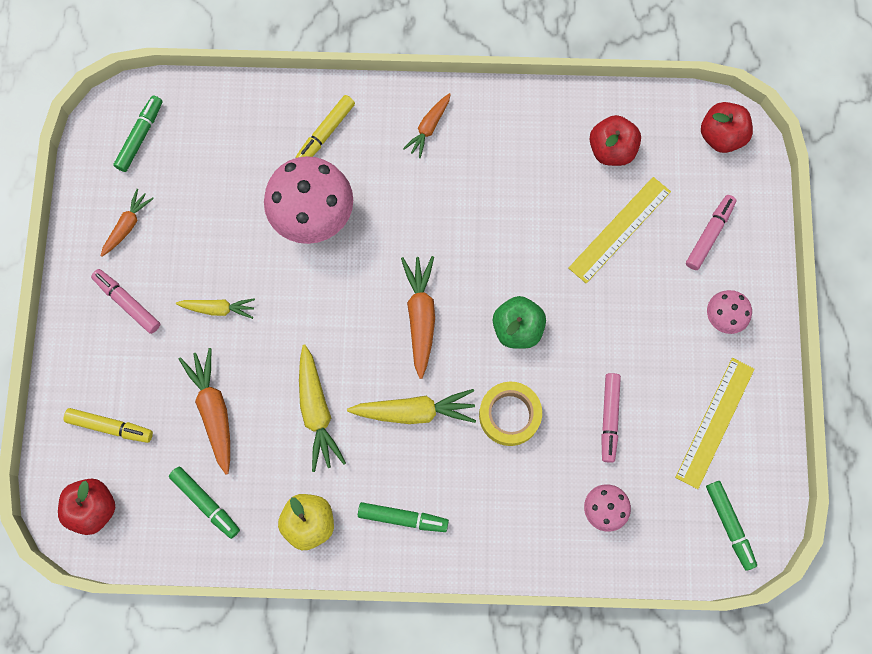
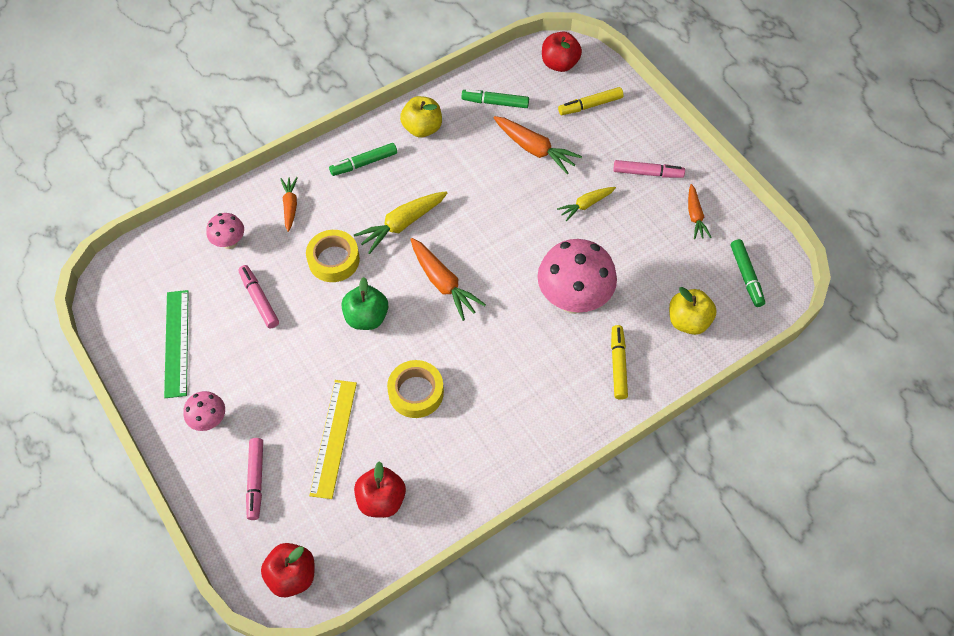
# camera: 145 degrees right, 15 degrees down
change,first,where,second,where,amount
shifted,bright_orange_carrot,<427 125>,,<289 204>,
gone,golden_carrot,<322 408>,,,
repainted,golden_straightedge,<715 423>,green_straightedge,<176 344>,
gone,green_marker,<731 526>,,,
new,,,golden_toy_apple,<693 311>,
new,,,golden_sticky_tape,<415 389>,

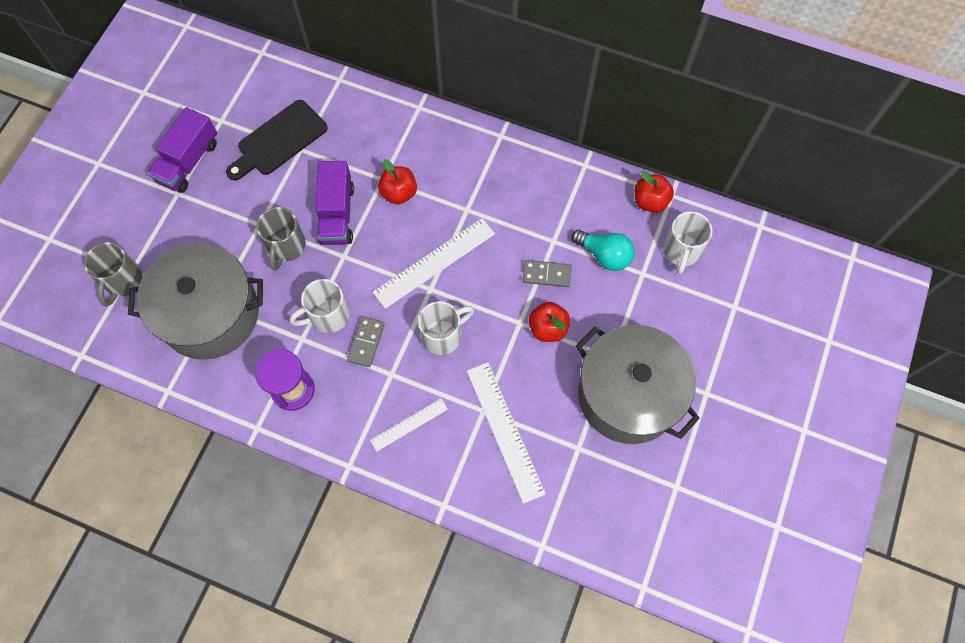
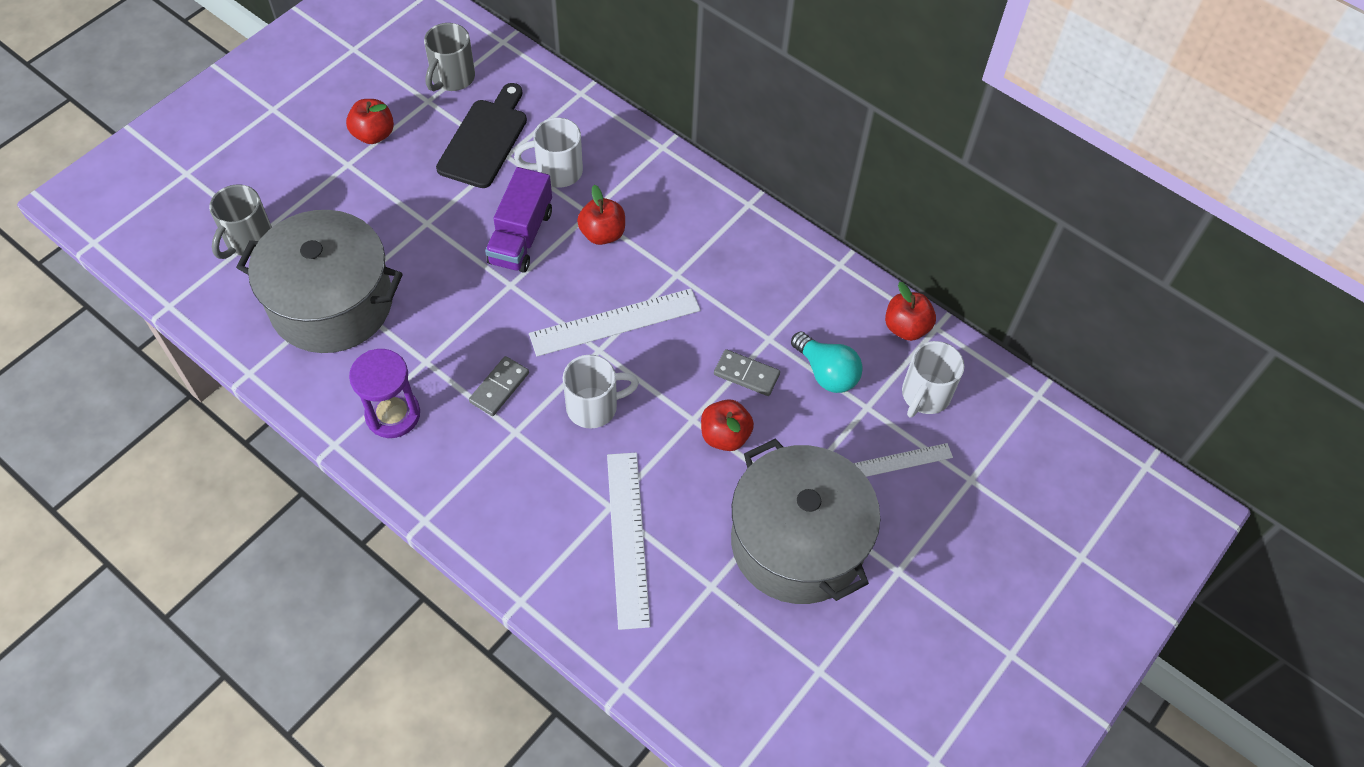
# camera: 15 degrees right, 10 degrees down
change,first,where,second,where,amount
rotated,black_chopping_board,<277 140>,,<481 135>,135 degrees clockwise
swapped,violet_truck,<182 150>,scarlet_toy_apple,<370 121>,
shifted,gray_tea_mug,<281 239>,,<449 57>,
shifted,snow-white_tea_mug,<319 306>,,<548 152>,
shifted,snow-white_straightedge,<409 425>,,<903 460>,

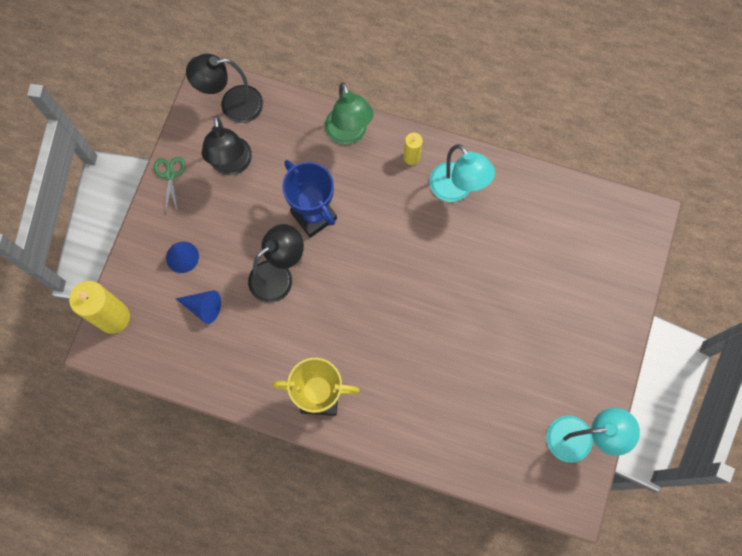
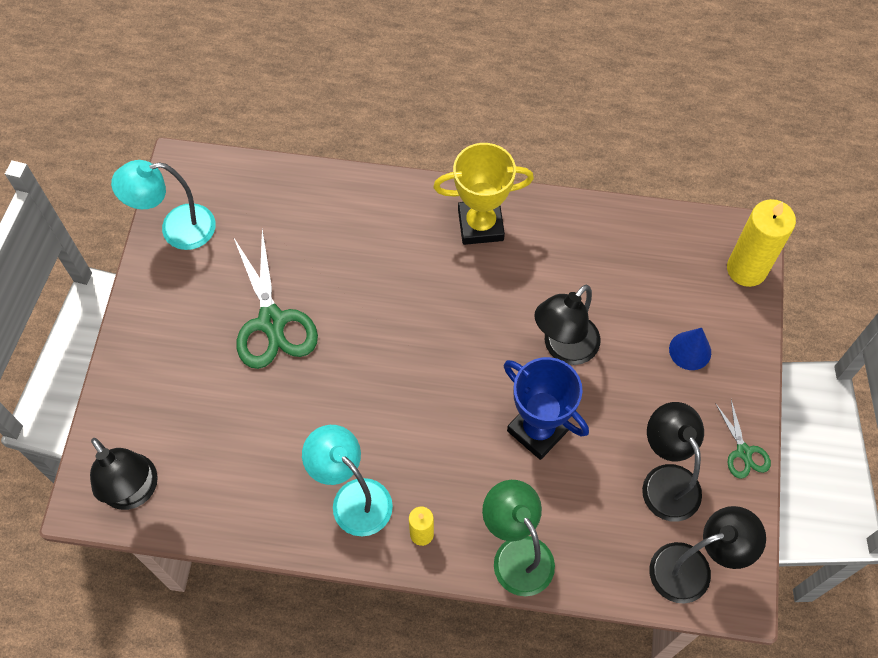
# camera: 170 degrees right, 10 degrees down
change,first,where,second,where,amount
gone,blue_cone,<198 307>,,,
new,,,green_shears,<276 299>,
new,,,black_reading_lamp,<124 474>,

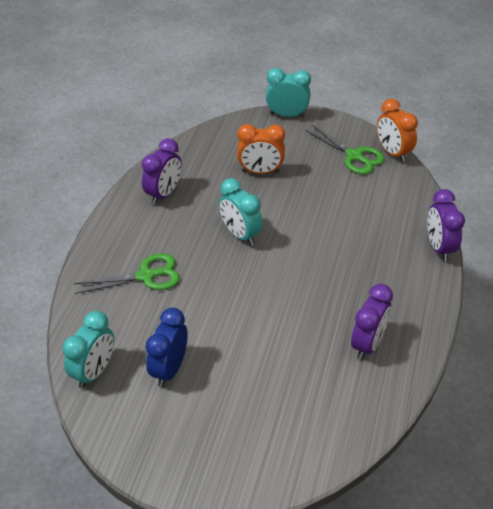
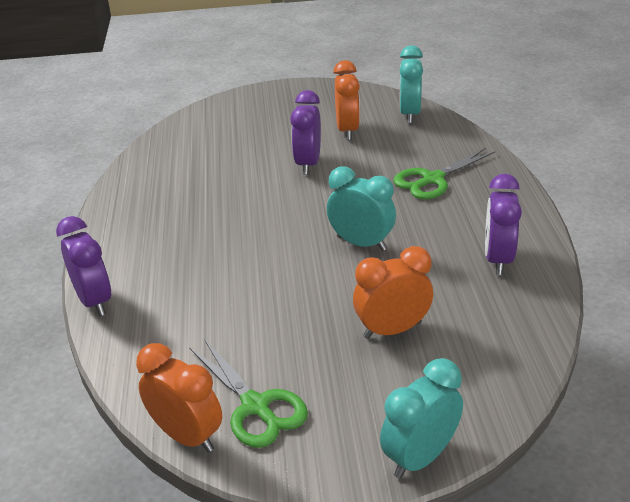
# camera: 160 degrees right, 10 degrees down
change,first,where,second,where,amount
rotated,turquoise_bedside_clock,<288 92>,,<421 418>,150 degrees clockwise
rotated,green_shears,<345 149>,,<248 393>,150 degrees counterclockwise
shifted,violet_bedside_clock,<372 322>,,<305 132>,
repainted,blue_bedside_clock,<167 347>,bright_orange_bedside_clock,<346 100>,

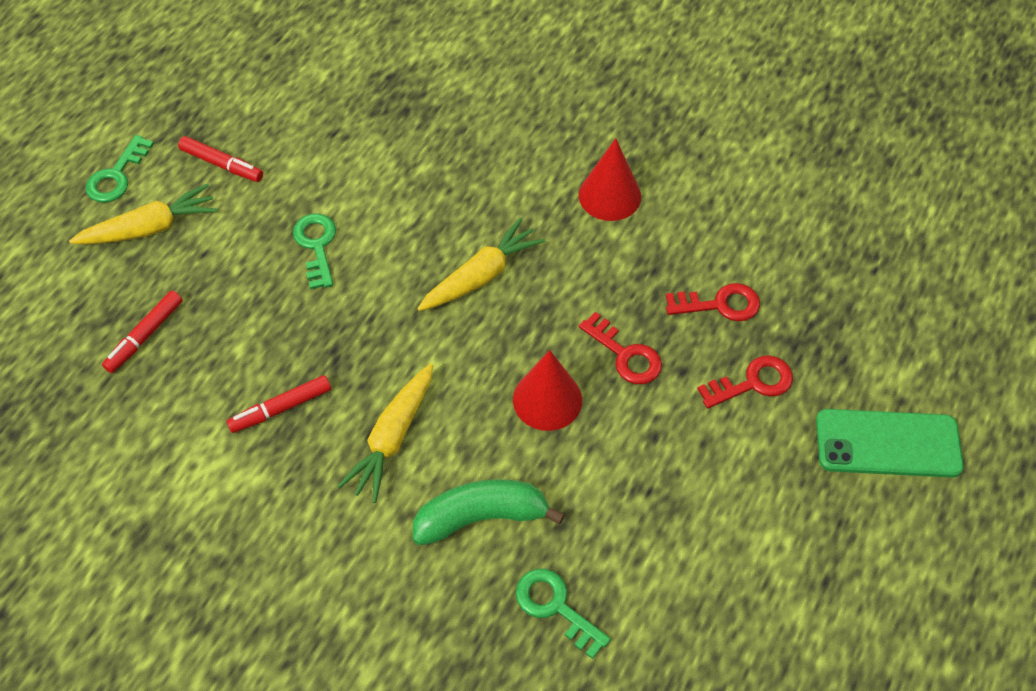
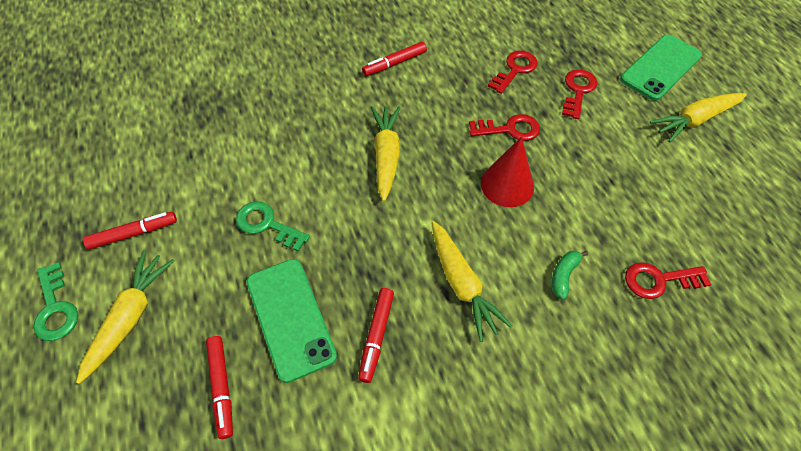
# camera: 50 degrees left, 0 degrees up
change,first,where,second,where,amount
swapped,scarlet_cone,<610 179>,scarlet_marker,<394 59>,
scaled,green_toy_banana,<489 512>,,<570 275>,x0.51
repainted,green_key,<563 614>,scarlet_key,<668 280>,
new,,,golden_carrot,<698 117>,
new,,,green_smartphone,<292 321>,

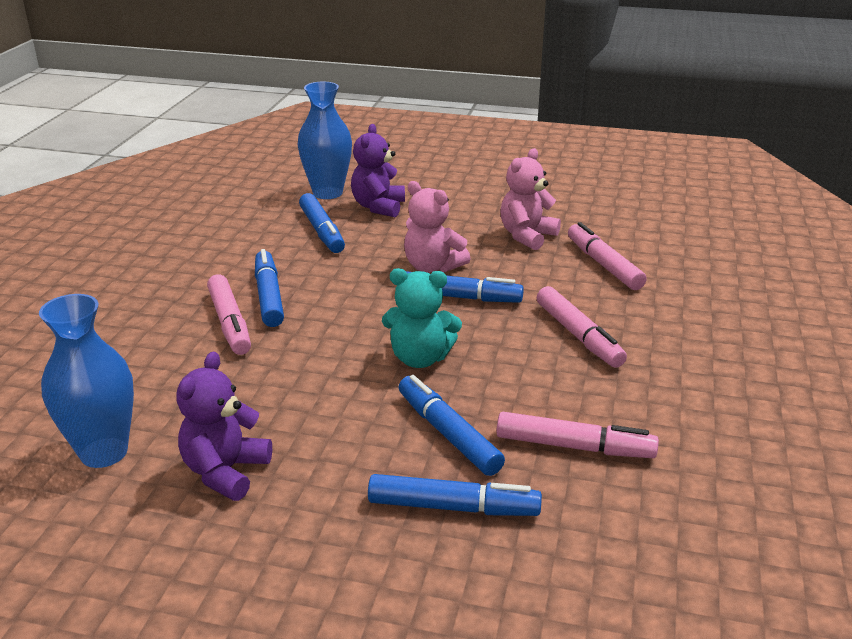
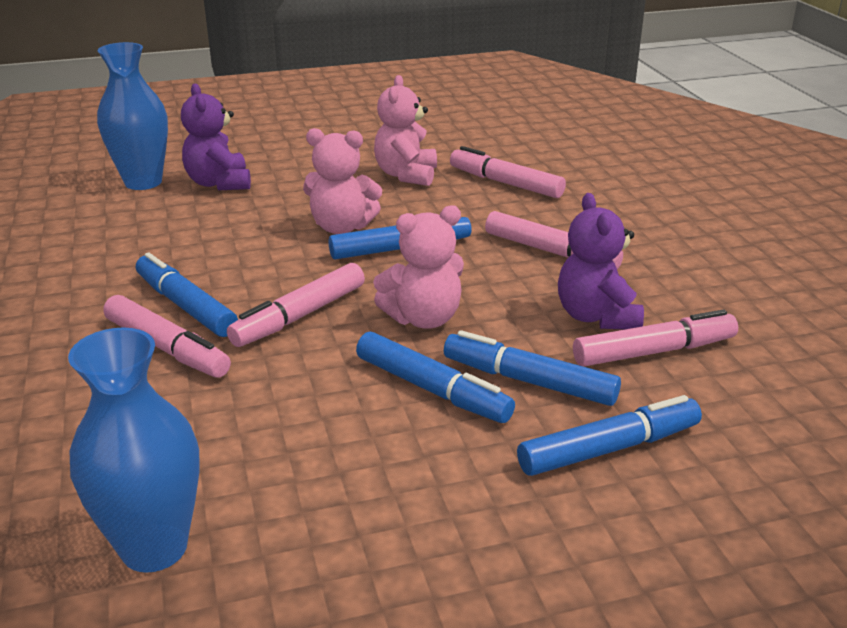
# camera: 30 degrees left, 0 degrees up
change,first,where,second,where,amount
shifted,blue_marker,<322 223>,,<435 377>,
repainted,turquoise_teddy,<422 318>,rosy_teddy,<418 267>,
shifted,violet_teddy,<224 426>,,<601 261>,
new,,,rosy_marker,<296 305>,

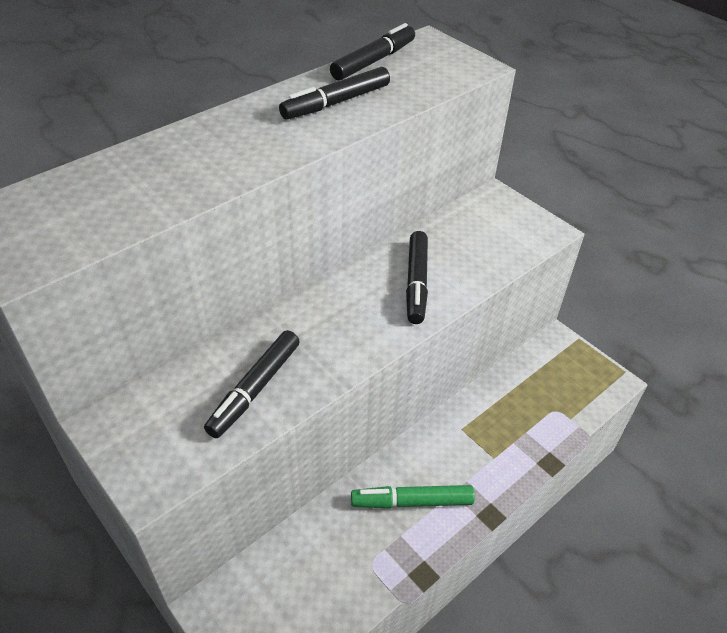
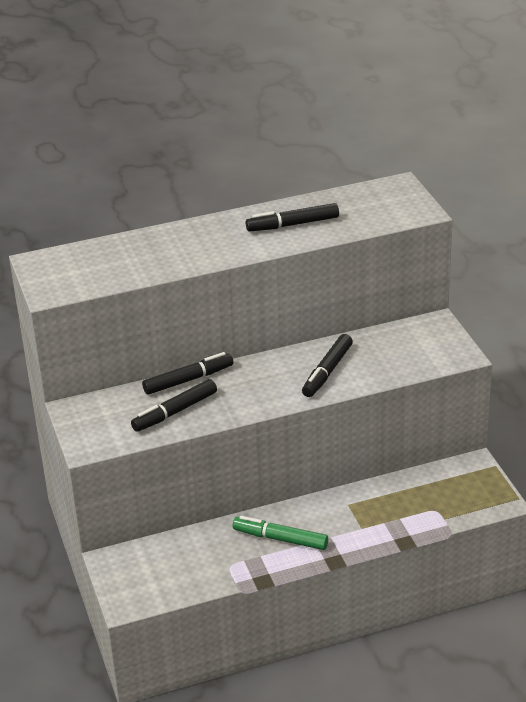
# camera: 25 degrees right, 10 degrees down
change,first,where,second,where,amount
shifted,black_marker,<372 52>,,<188 373>,

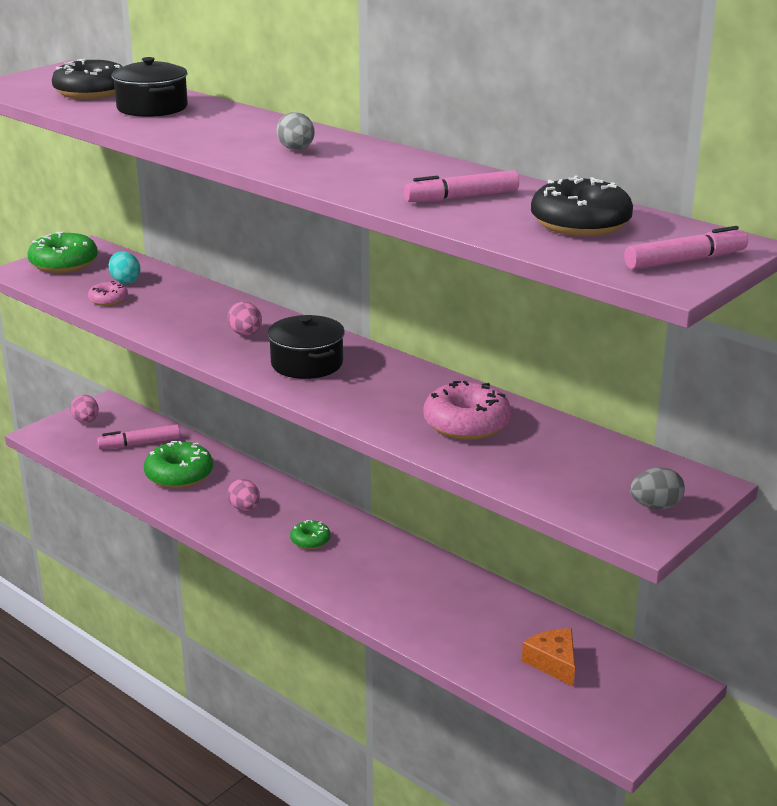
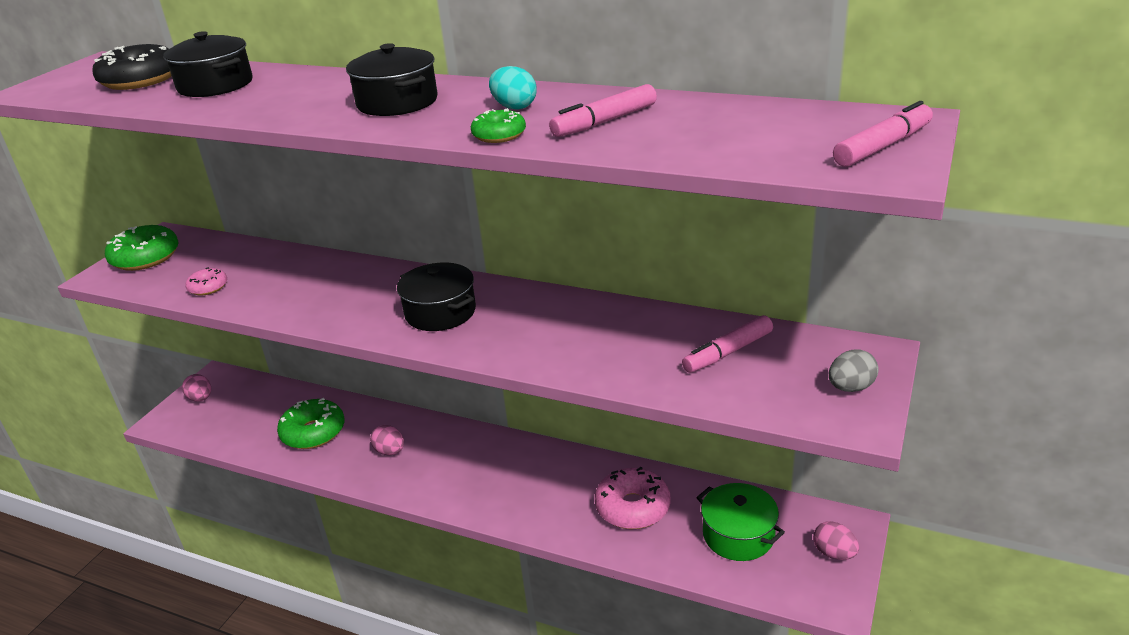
# camera: 15 degrees left, 5 degrees up
change,first,where,second,where,amount
swapped,gray_egg_shape,<295 131>,black_stockpot,<392 79>,
gone,black_donut,<582 205>,,,
shifted,turquoise_egg_shape,<124 267>,,<513 88>,
shifted,rosy_egg_shape,<245 319>,,<836 540>,
shifted,rosy_donut,<467 410>,,<633 498>,
shifted,rosy_marker,<138 436>,,<727 344>,
shifted,green_donut,<310 534>,,<498 125>,
swapped,bright_orange_cheese_wedge,<548 657>,green_stockpot,<740 522>,

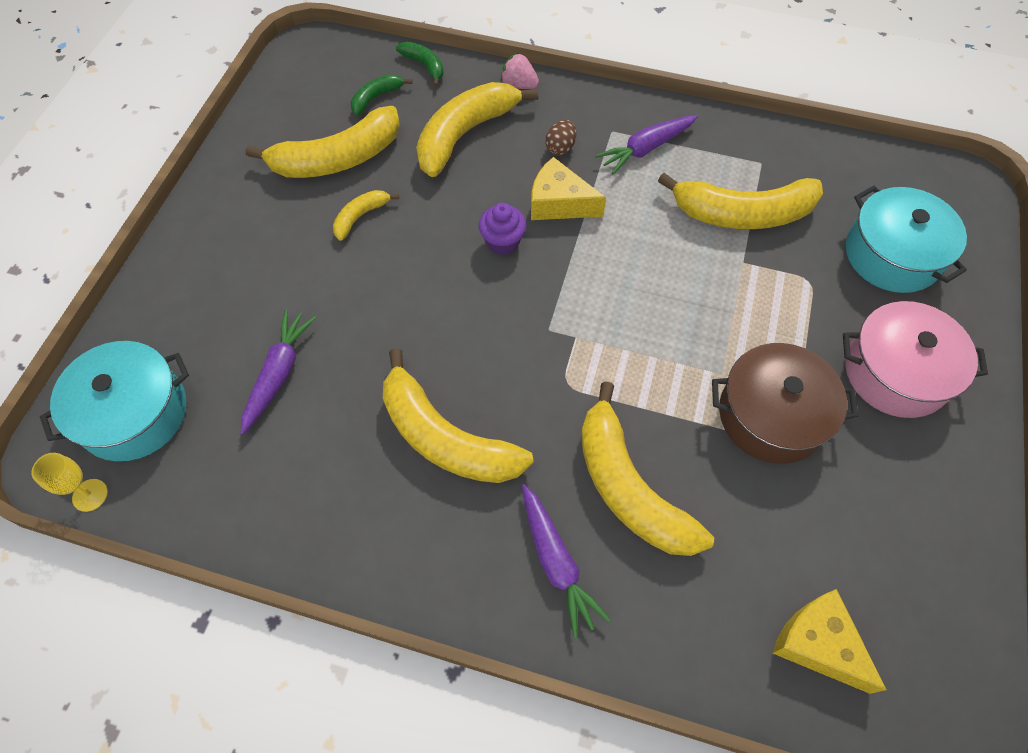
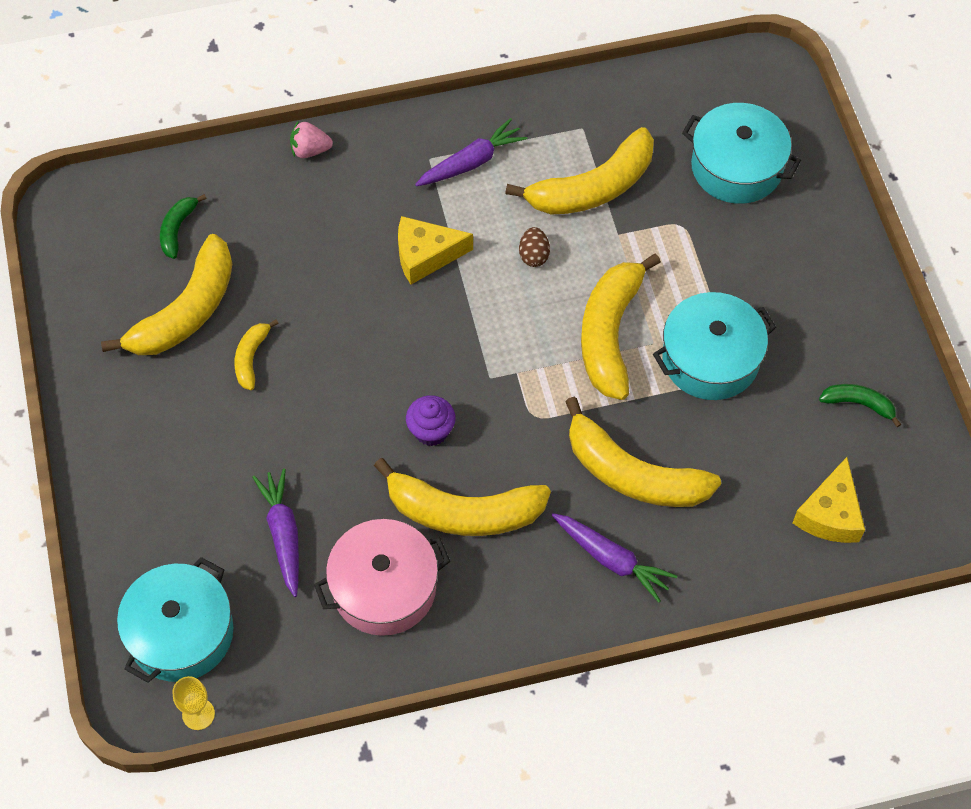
# camera: 30 degrees left, 0 degrees up
change,first,where,second,where,amount
shifted,green_toy_banana,<420 64>,,<860 405>,
shifted,golden_toy_banana,<477 129>,,<621 326>,
rotated,violet_carrot,<646 145>,,<471 152>,150 degrees counterclockwise
shifted,russet_egg_shape,<561 137>,,<534 247>,
shifted,violet_cupcake,<503 229>,,<431 420>,
shifted,rosy_stockpot,<915 359>,,<382 577>,
repainted,russet_stockpot,<785 403>,turquoise_stockpot,<715 346>,
rotated,golden_cheese_wedge,<829 641>,,<829 500>,90 degrees counterclockwise

